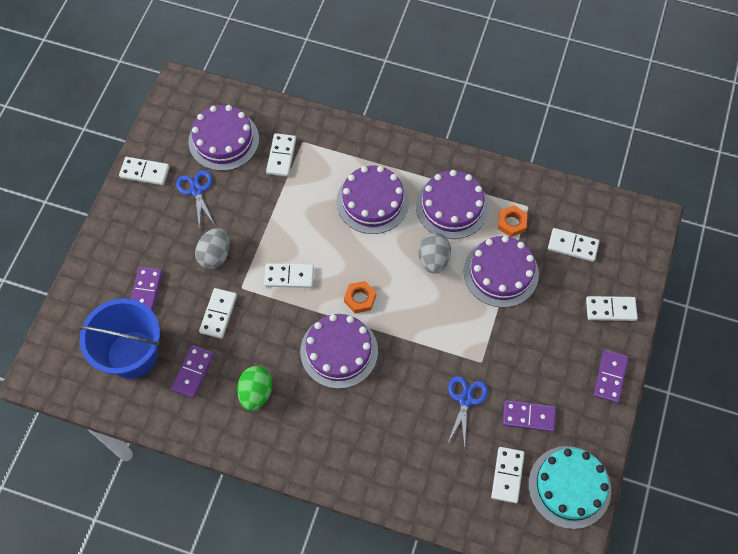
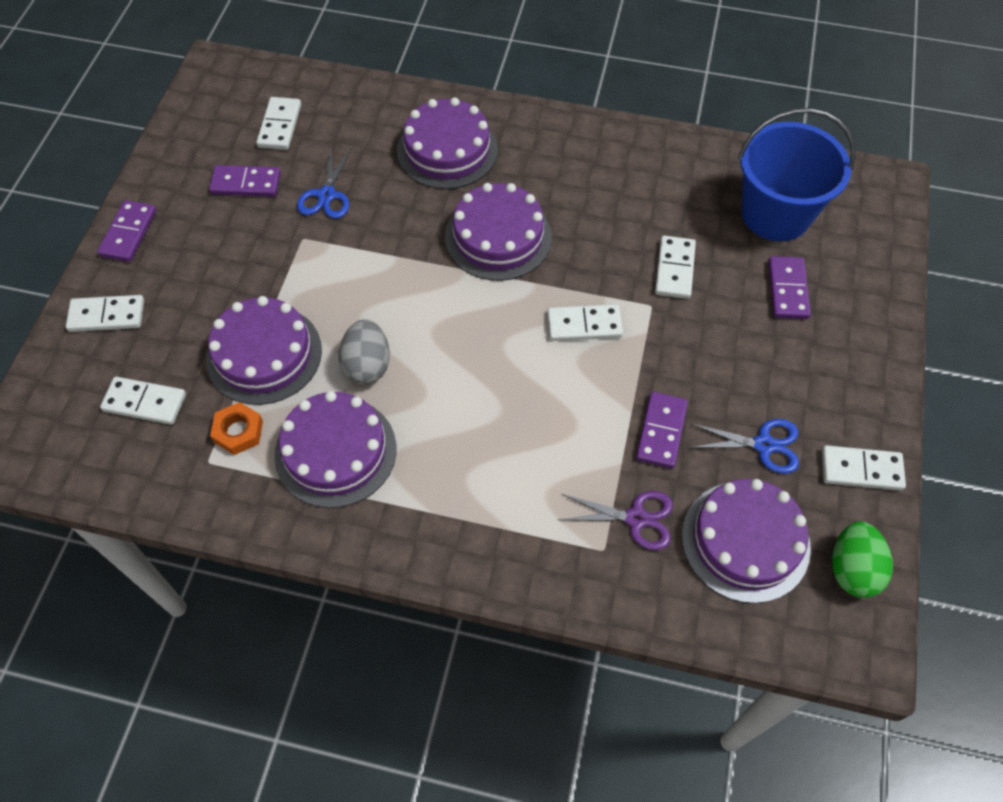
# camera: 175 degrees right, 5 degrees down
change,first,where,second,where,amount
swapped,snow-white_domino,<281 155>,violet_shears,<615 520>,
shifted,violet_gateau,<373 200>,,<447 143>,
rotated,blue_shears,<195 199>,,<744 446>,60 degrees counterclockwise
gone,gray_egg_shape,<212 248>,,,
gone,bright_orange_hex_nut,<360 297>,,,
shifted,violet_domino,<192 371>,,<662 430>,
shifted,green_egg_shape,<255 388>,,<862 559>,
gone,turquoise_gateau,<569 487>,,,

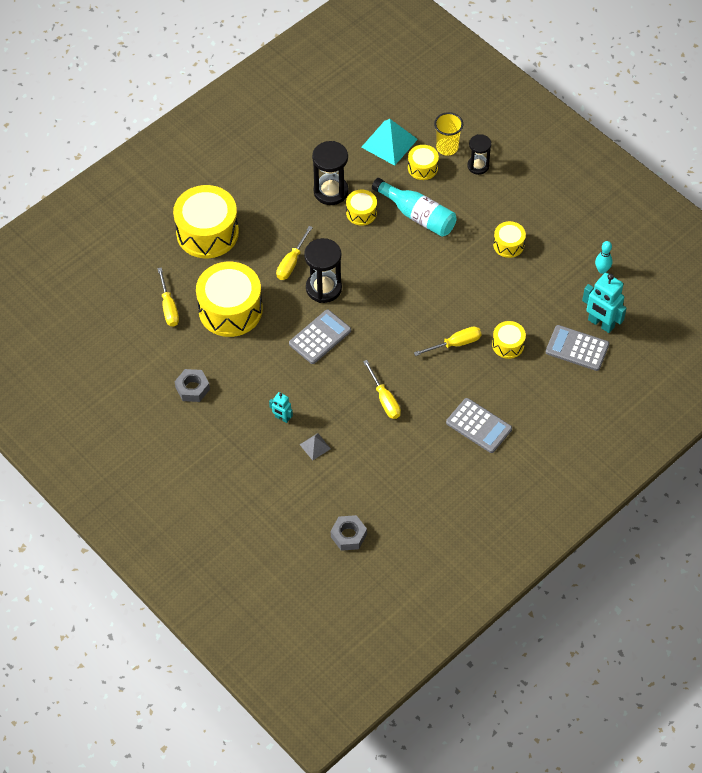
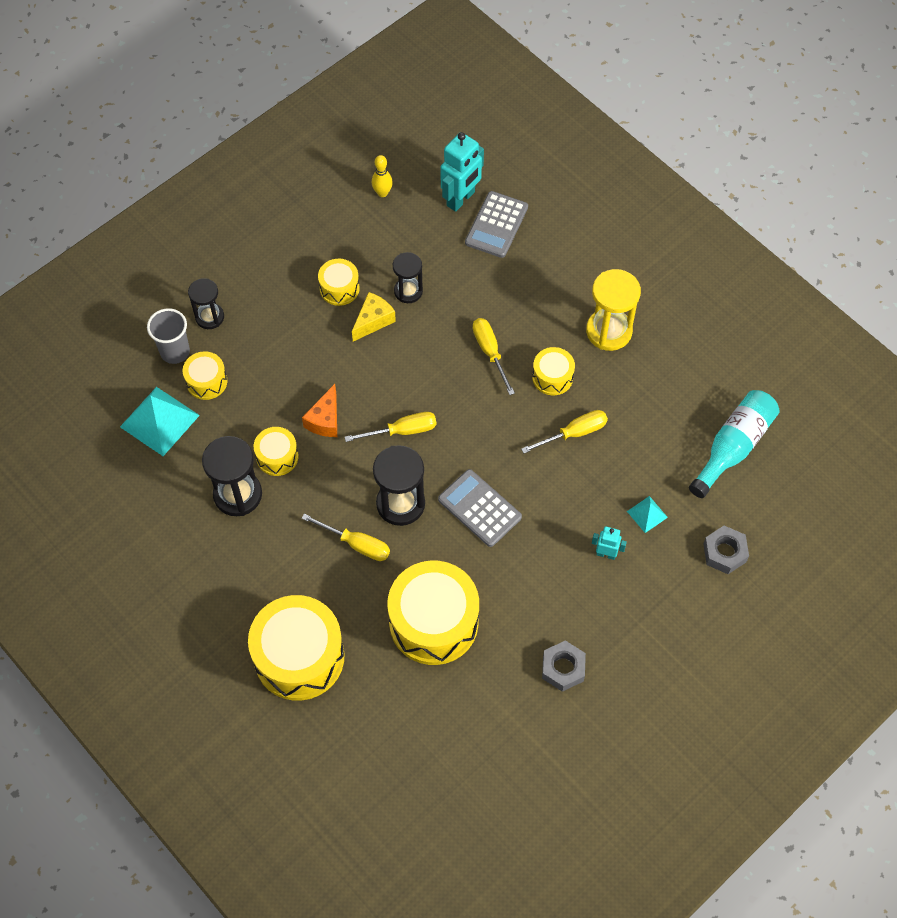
# camera: 90 degrees left, 5 degrees up
change,first,where,second,where,amount
repainted,golden_beaker,<448 133>,gray_beaker,<168 336>,
shifted,turquoise_bottle,<414 207>,,<734 444>,
repainted,turquoise_bowling_pin,<603 257>,golden_bowling_pin,<382 176>,
shifted,golden_flat_screwdriver,<168 297>,,<391 427>,
shifted,golden_drum,<509 340>,,<553 371>,
rotated,turquoise_robot_figure,<281 407>,,<609 543>,105 degrees counterclockwise
swapped,gray_calculator,<479 425>,golden_sandglass,<613 310>,
repainted,gray_pyramid,<315 446>,turquoise_pyramid,<647 514>,
shifted,gray_hex_nut,<349 533>,,<726 550>,
new,,,black_sandglass,<408 277>,
new,,,golden_cheese_wedge,<374 317>,
new,,,bright_orange_cheese_wedge,<319 410>,

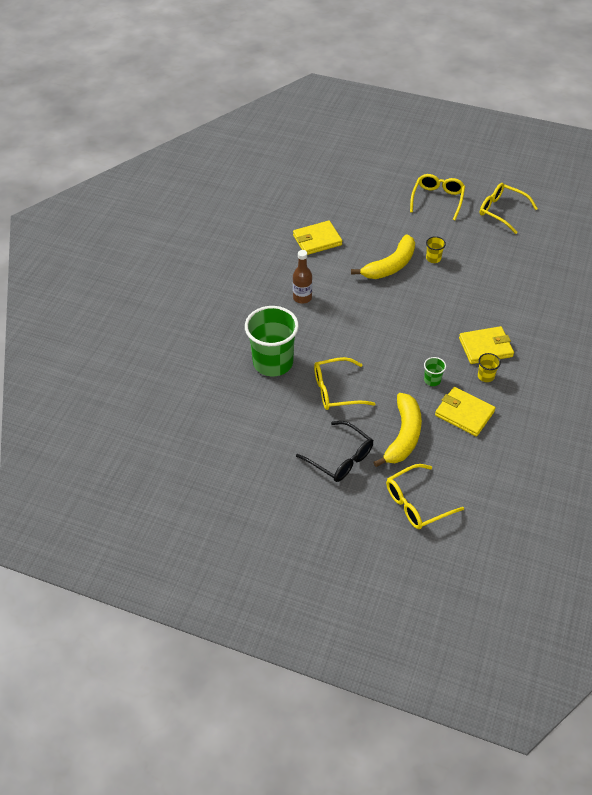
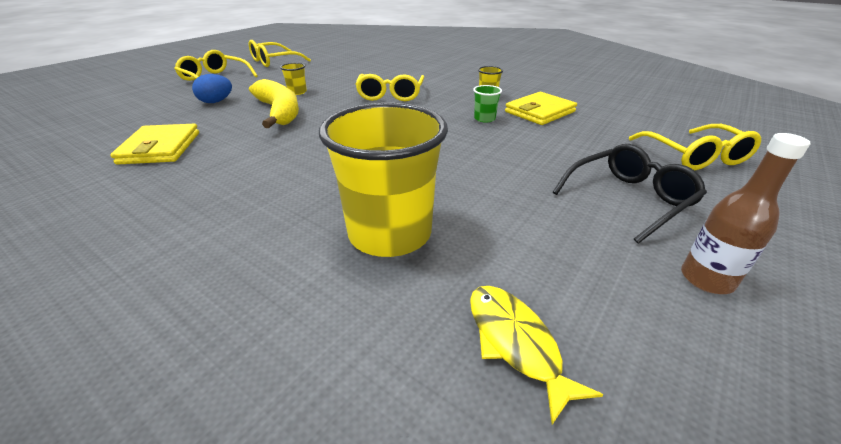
# camera: 75 degrees left, 15 degrees down
change,first,where,second,where,amount
shifted,russet_bottle,<302 277>,,<746 213>,
repainted,green_beaker,<272 341>,golden_beaker,<383 180>,
gone,golden_billfold,<486 345>,,,
shifted,golden_spectacles,<344 383>,,<389 87>,
gone,golden_toy_banana,<397 430>,,,
new,,,blue_egg_shape,<212 88>,
new,,,golden_fish,<536 355>,

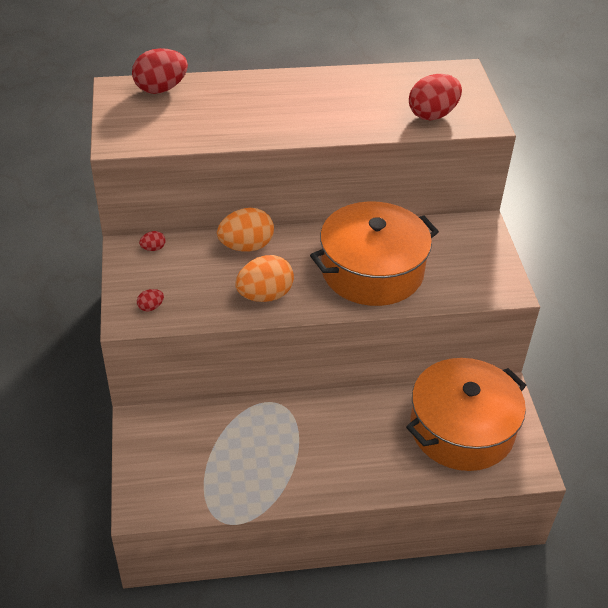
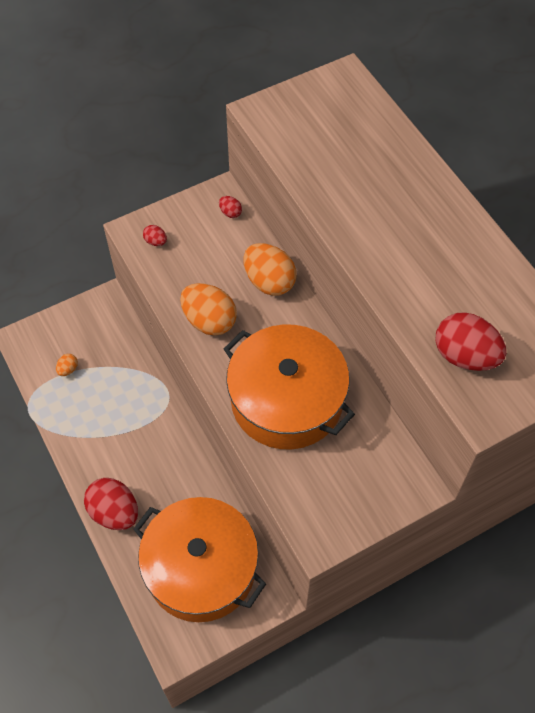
# camera: 70 degrees right, 15 degrees up
change,first,where,second,where,amount
shifted,scarlet_egg_shape,<160 71>,,<111 504>,
new,,,bright_orange_egg_shape,<67 365>,

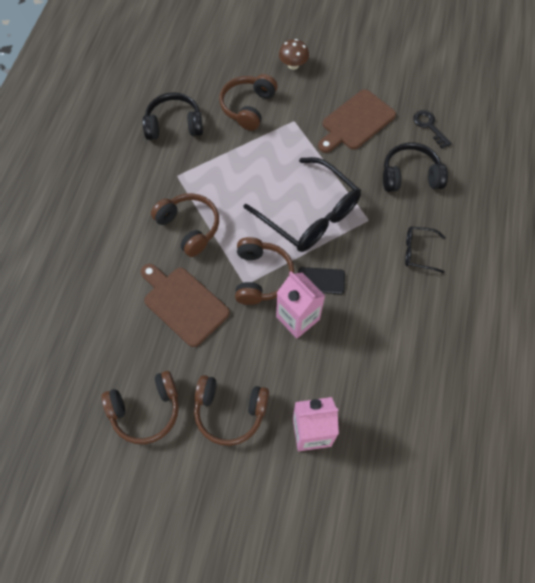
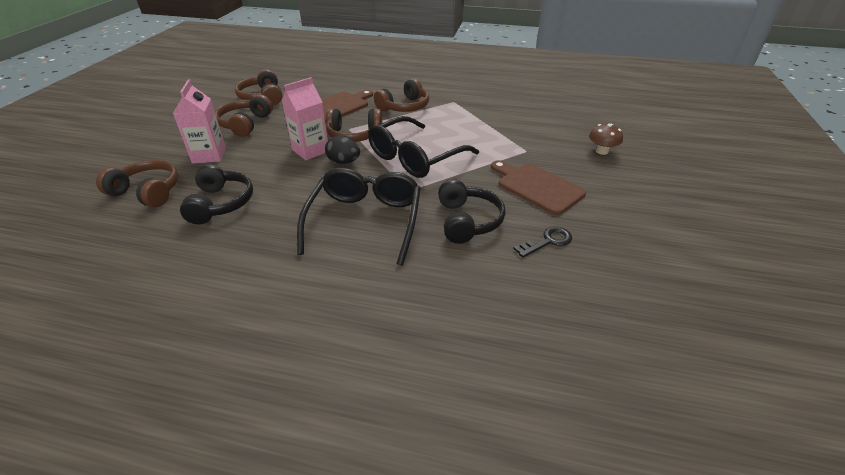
# camera: 90 degrees right, 25 degrees down
change,first,where,second,where,amount
shifted,russet_headset,<248 102>,,<137 184>,
shifted,black_headset,<172 116>,,<216 194>,
scaled,black_spectacles,<425 249>,,<359 217>,x2.13
swapped,black_smartphone,<321 280>,black_egg_shape,<342 150>,

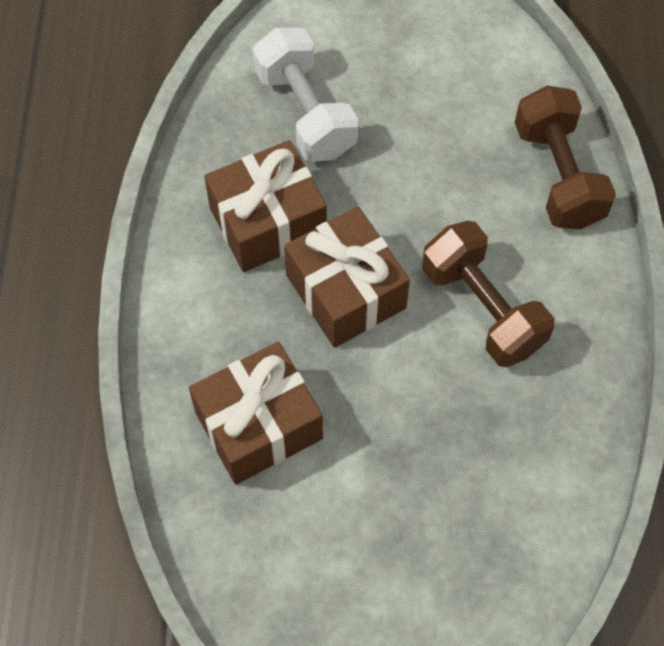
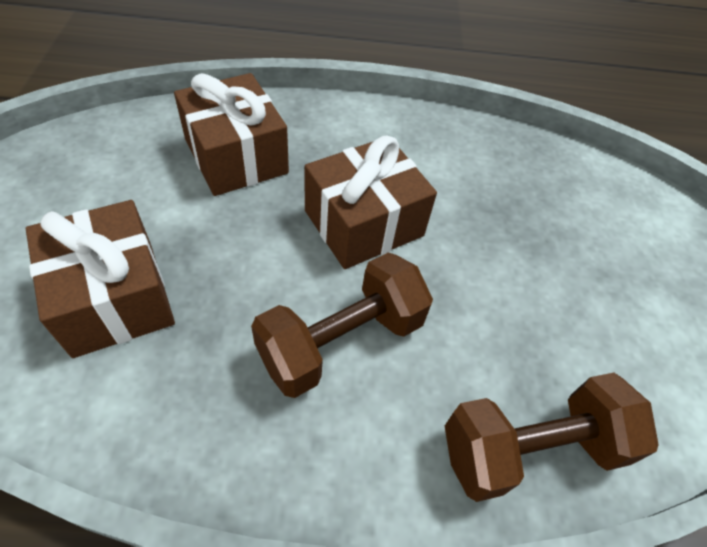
# camera: 85 degrees right, 10 degrees down
change,first,where,second,where,amount
gone,snow-white_free_weight,<305 94>,,,
shifted,russet_wrapped_gift,<265 206>,,<100 279>,

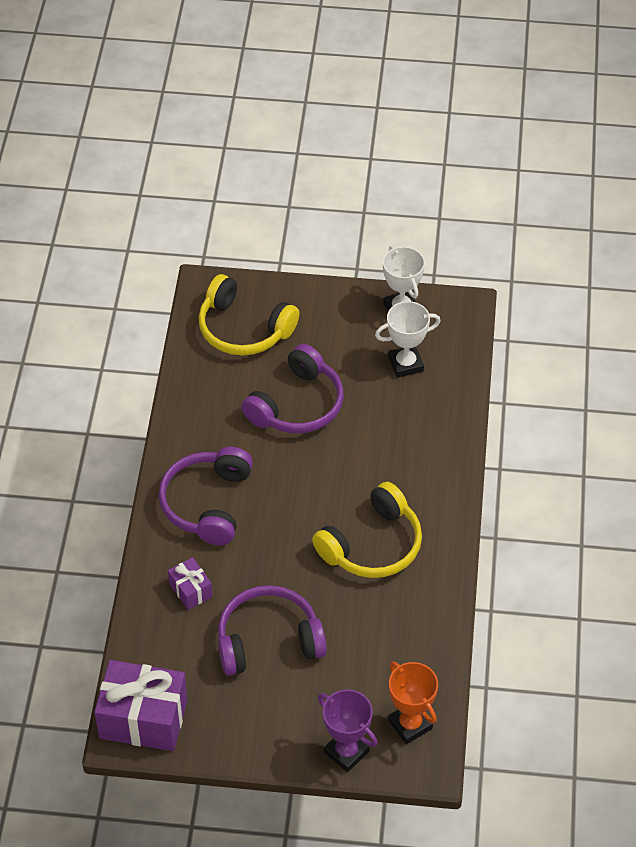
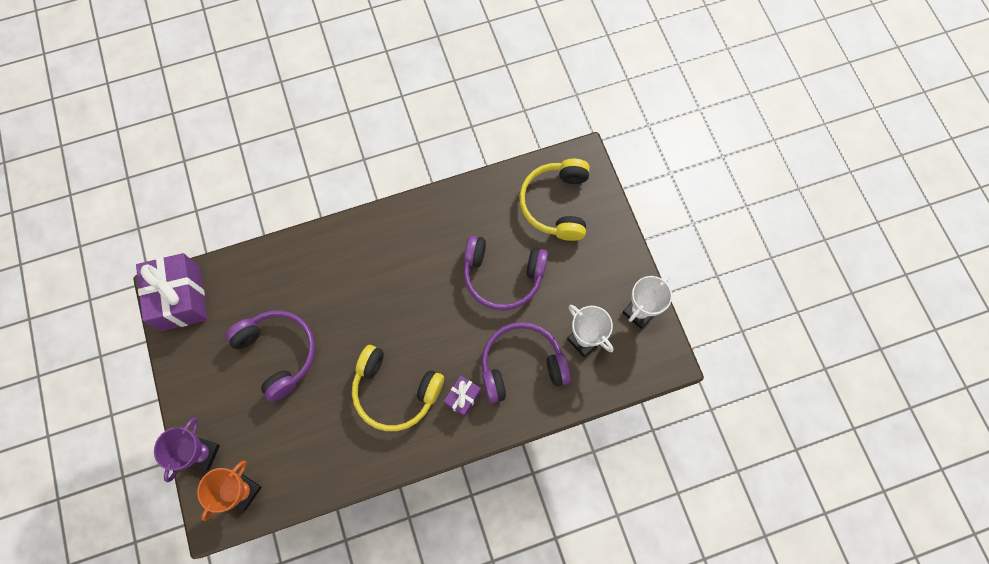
# camera: 65 degrees right, 20 degrees up
change,first,where,second,where,amount
shifted,violet_headset,<206 496>,,<526 362>,
shifted,violet_wrapped_gift,<190 583>,,<462 396>,

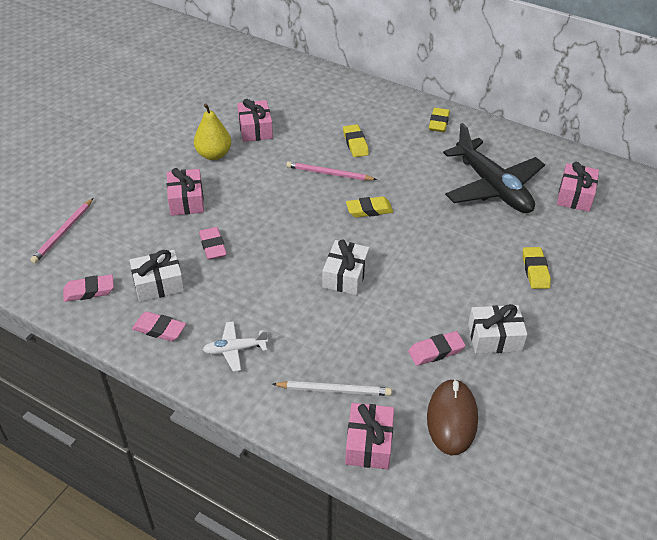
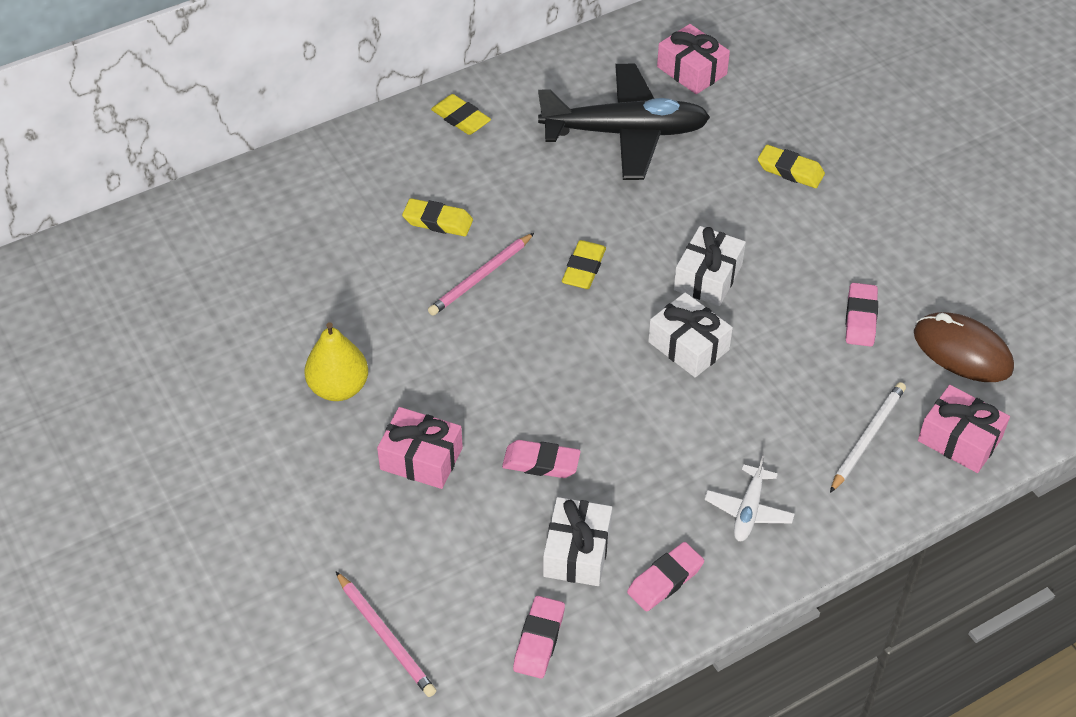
# camera: 60 degrees left, 5 degrees up
change,first,where,second,where,amount
gone,rosy_wrapped_gift,<255 120>,,,
shifted,snow-white_wrapped_gift,<498 329>,,<710 266>,

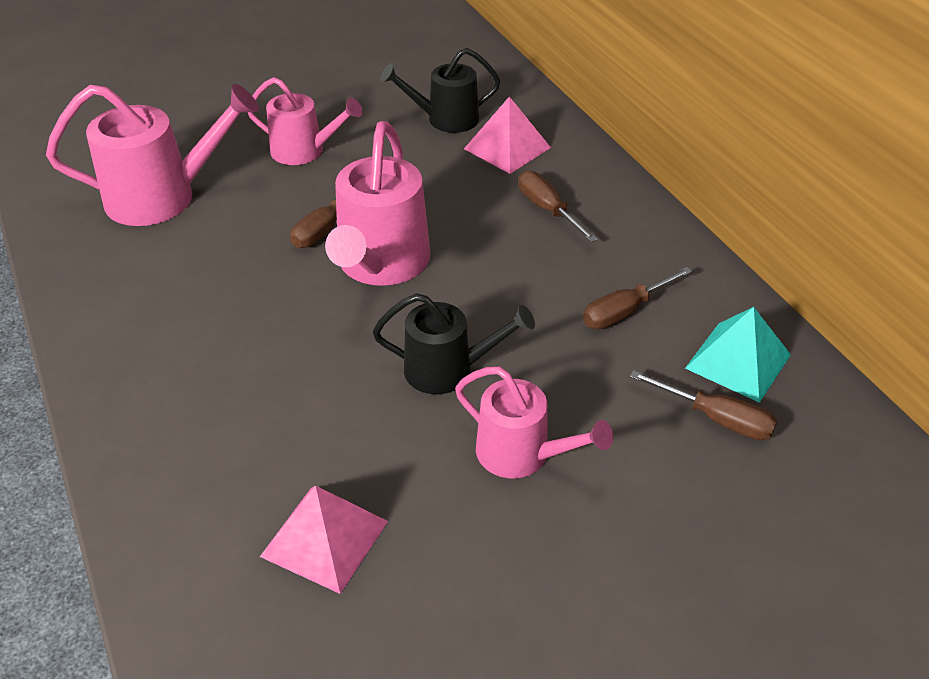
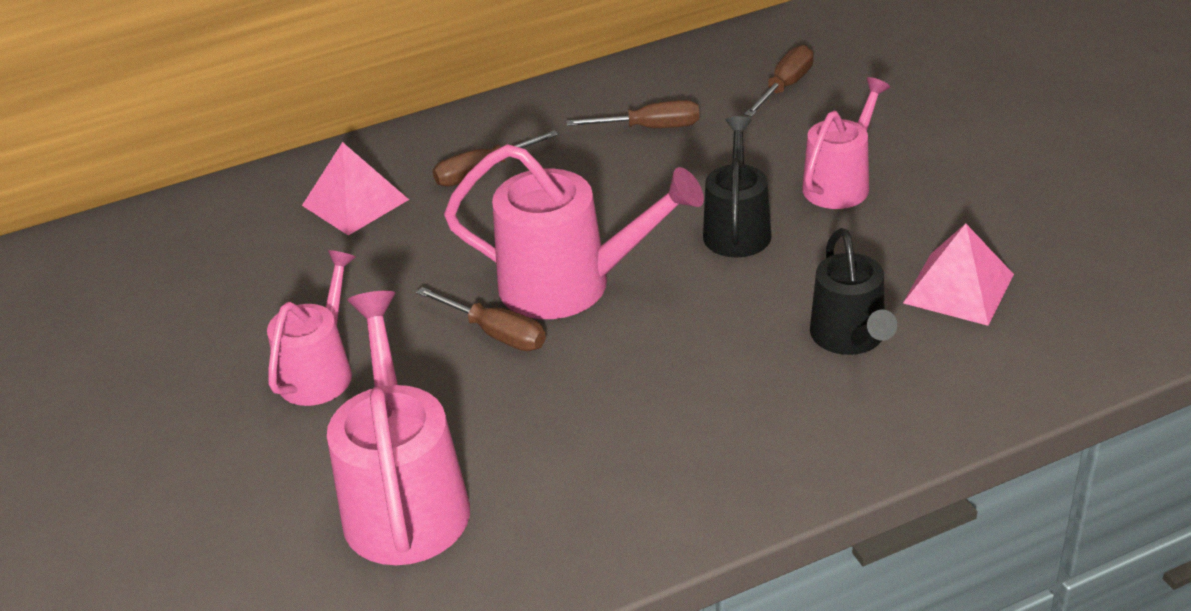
# camera: 85 degrees left, 5 degrees down
change,first,where,second,where,amount
shifted,black_watering_pot,<440 90>,,<853 291>,
rotated,russet_flat_screwdriver,<637 298>,,<632 114>,60 degrees counterclockwise
gone,turquoise_pyramid,<738 355>,,,

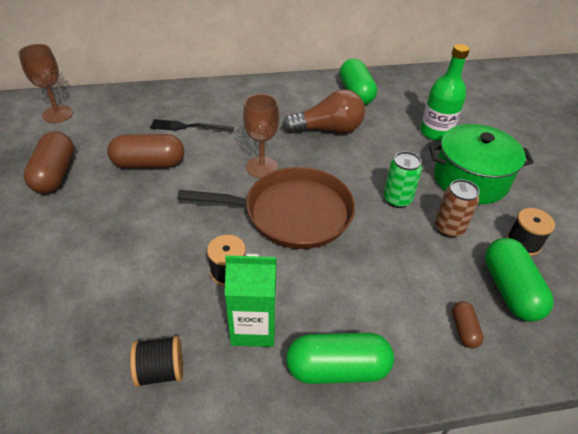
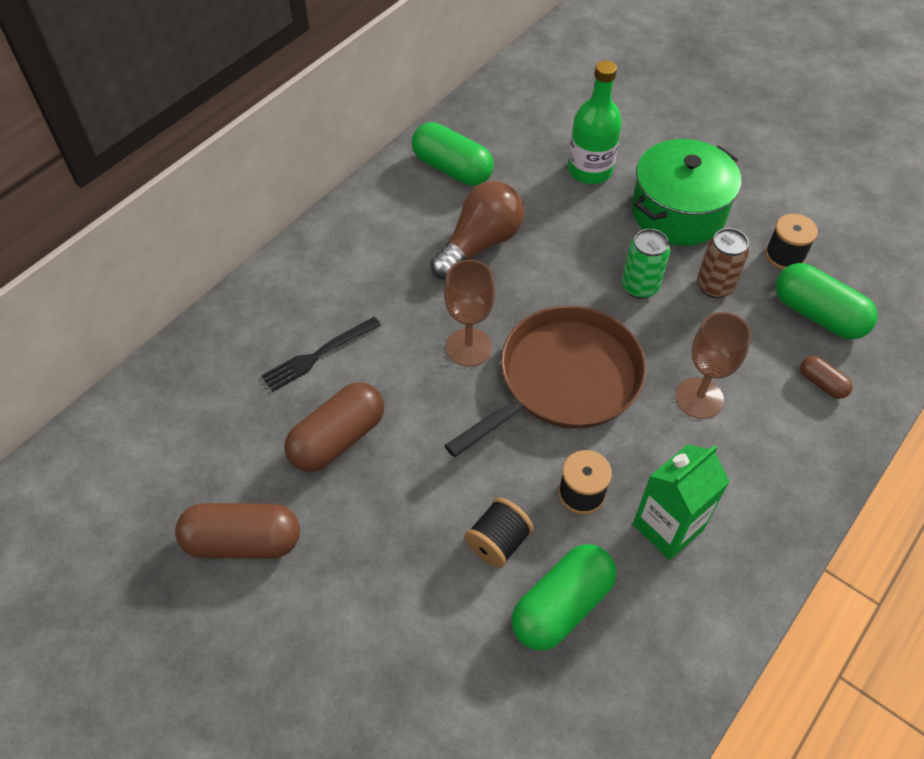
# camera: 40 degrees left, 10 degrees up
change,first,where,second,where,amount
shifted,russet_wine_glass,<45 83>,,<713 365>,
rotated,russet_capsule,<49 162>,,<237 531>,45 degrees counterclockwise
shifted,green_capsule,<340 358>,,<564 597>,
shifted,black_bobbin,<156 361>,,<499 532>,

